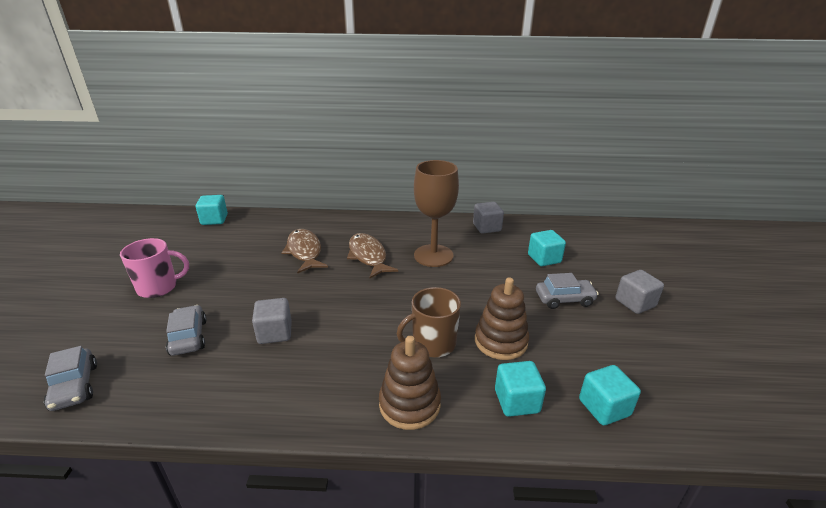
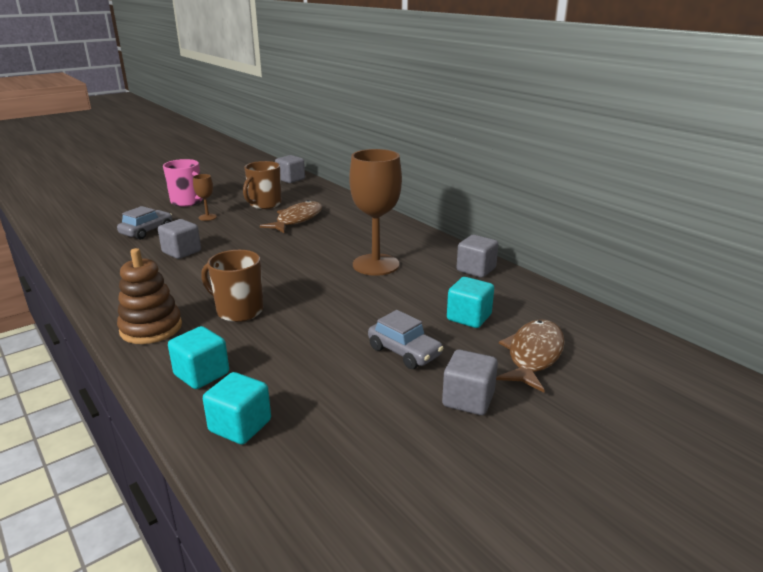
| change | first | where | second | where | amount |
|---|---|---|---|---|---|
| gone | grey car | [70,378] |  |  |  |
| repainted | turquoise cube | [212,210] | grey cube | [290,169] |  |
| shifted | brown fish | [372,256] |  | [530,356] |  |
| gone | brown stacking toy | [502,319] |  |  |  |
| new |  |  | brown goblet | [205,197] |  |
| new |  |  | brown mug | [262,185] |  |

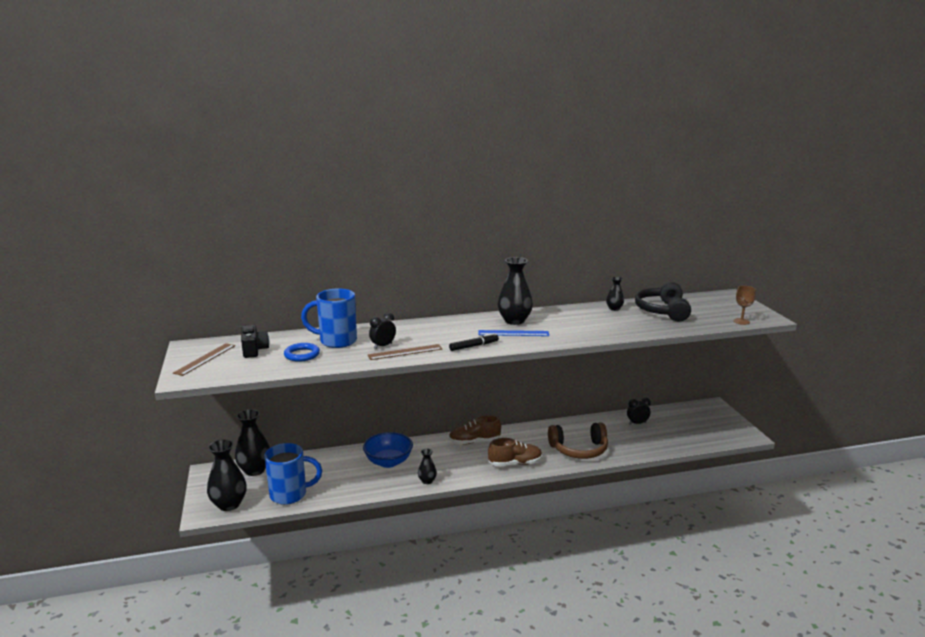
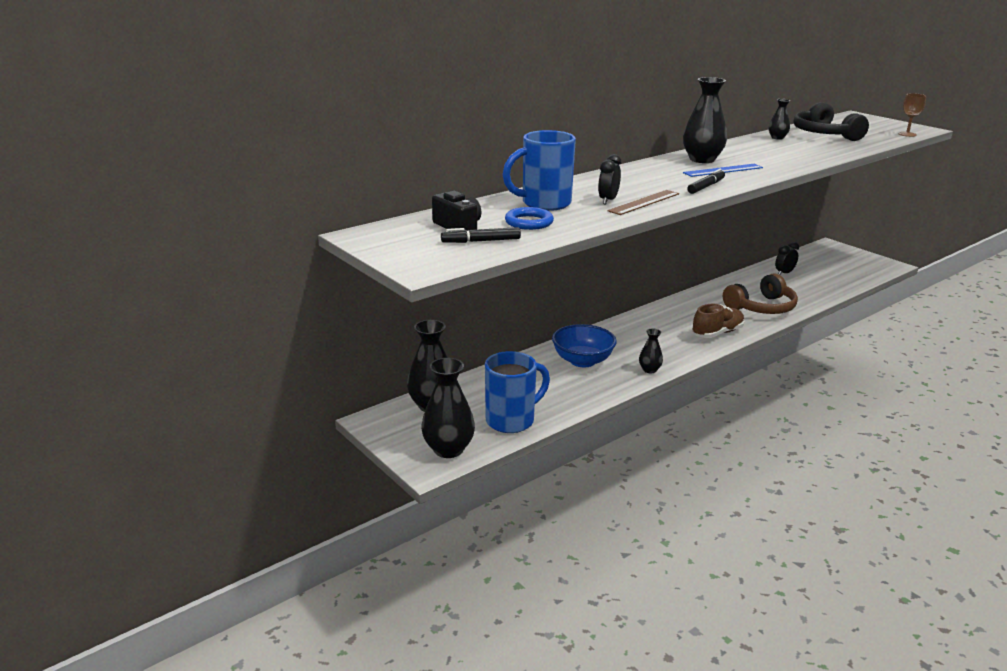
| change | first | where | second | where | amount |
|---|---|---|---|---|---|
| gone | brown ruler | [204,359] |  |  |  |
| gone | brown shoe | [475,430] |  |  |  |
| new |  |  | black marker | [481,235] |  |

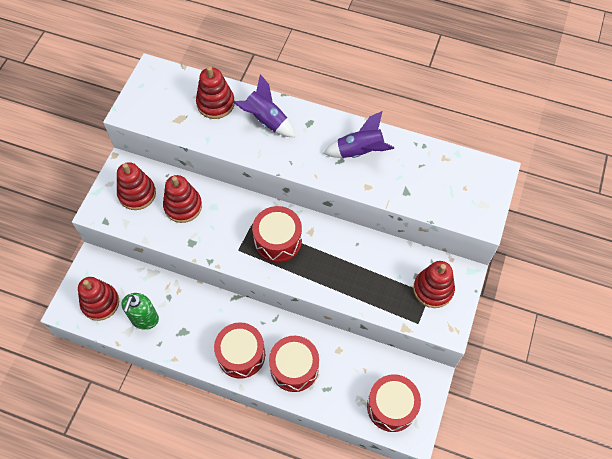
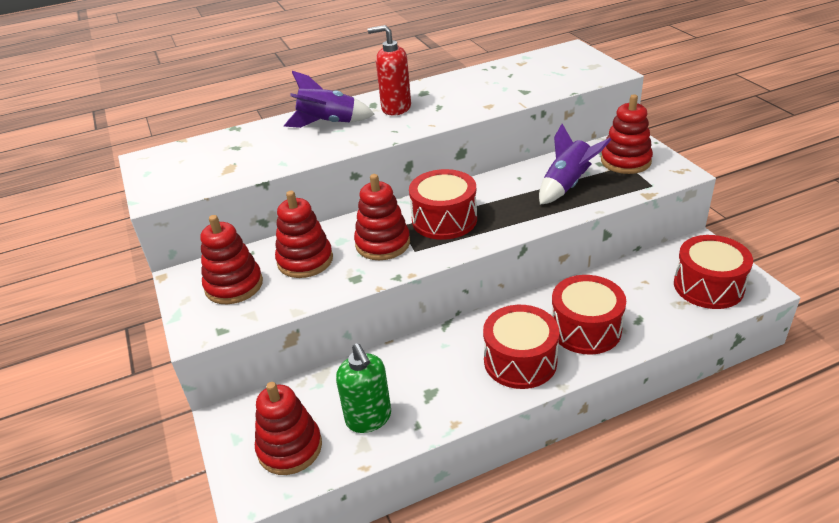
| change | first | where | second | where | amount |
|---|---|---|---|---|---|
| shifted | red stacking toy | [215,92] |  | [382,217] |  |
| shifted | purple rocket | [358,134] |  | [575,164] |  |
| new |  |  | red soap dispenser | [389,70] |  |

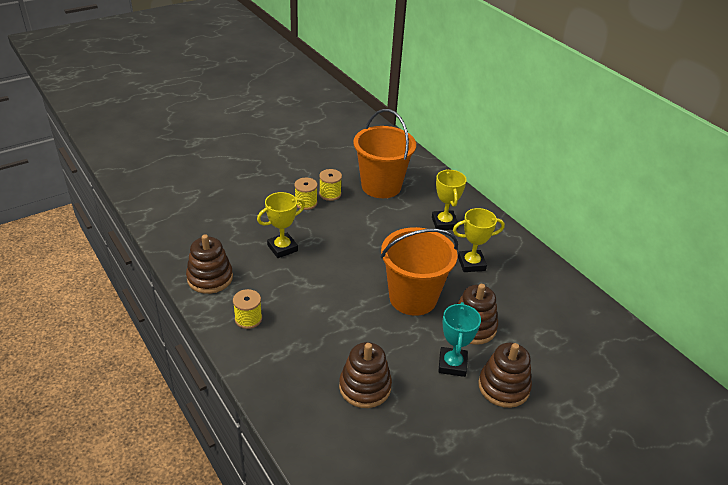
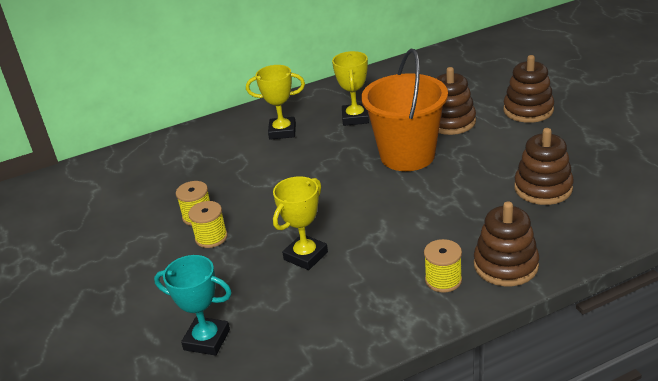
| change | first | where | second | where | amount |
|---|---|---|---|---|---|
| shifted | brown stacking toy | [209,264] |  | [506,243] |  |
| rotated | yellow trophy | [281,225] |  | [300,223] | 60 degrees clockwise |
| gone | orange bucket | [384,153] |  |  |  |
| shifted | turquoise trophy | [459,339] |  | [193,305] |  |

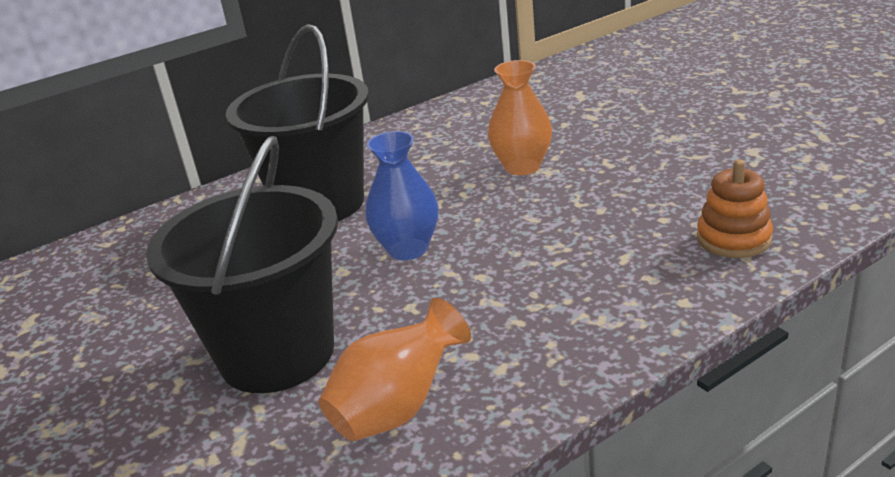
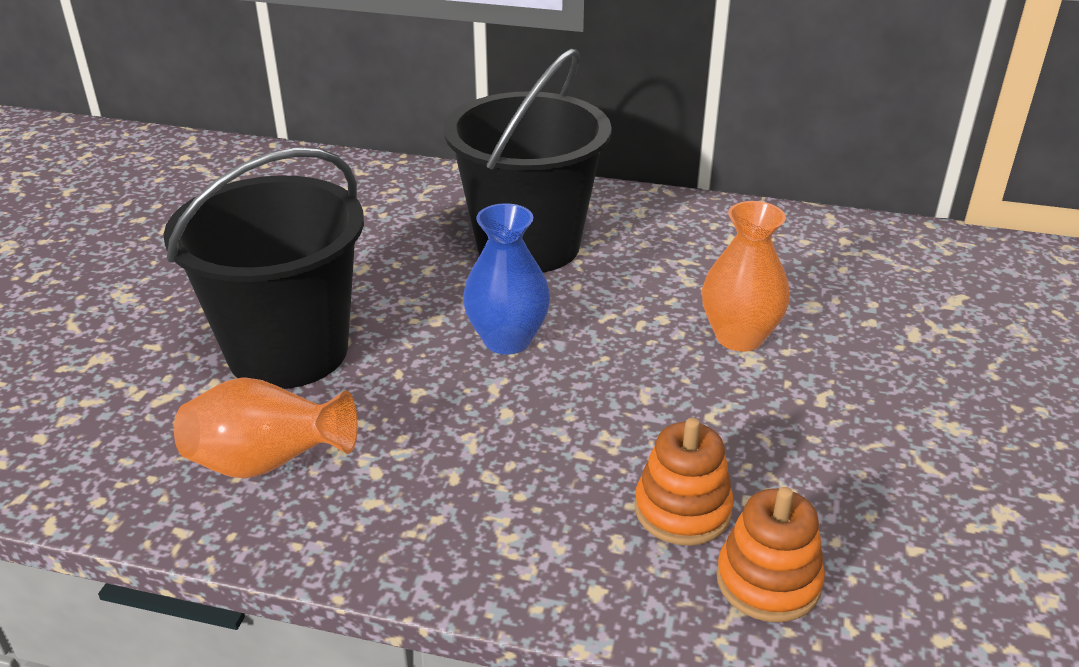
| change | first | where | second | where | amount |
|---|---|---|---|---|---|
| new |  |  | orange stacking toy | [684,482] |  |

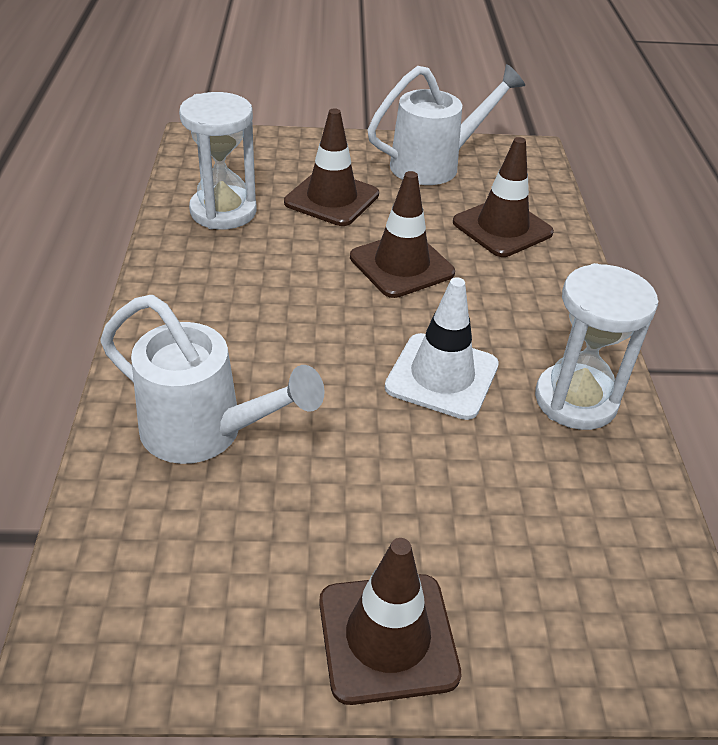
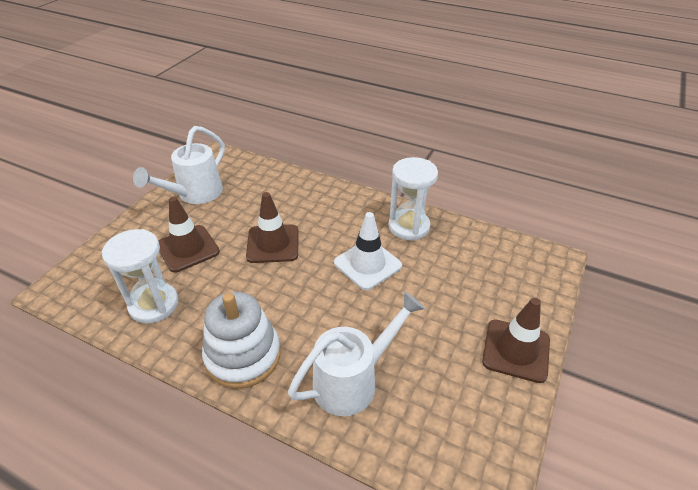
| change | first | where | second | where | amount |
|---|---|---|---|---|---|
| rotated | white watering can | [446,124] |  | [179,165] | 150 degrees counterclockwise |
| gone | brown traffic cone | [503,197] |  |  |  |
| new |  |  | white stacking toy | [241,340] |  |

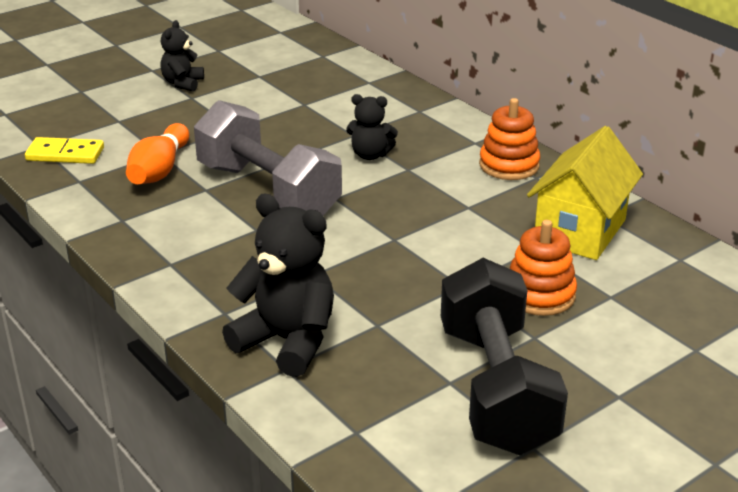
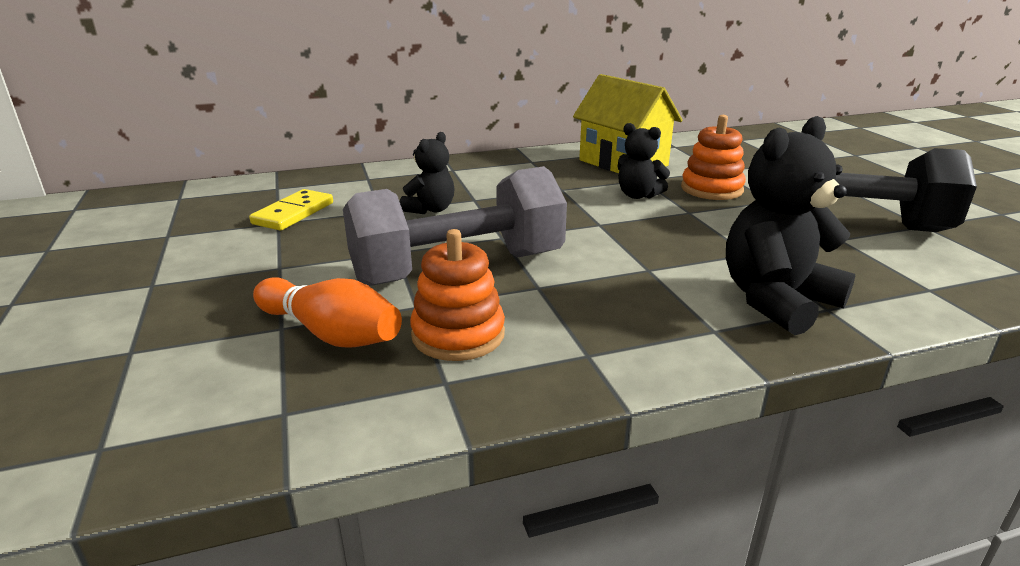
| change | first | where | second | where | amount |
|---|---|---|---|---|---|
| shifted | yellow domino | [64,150] |  | [291,209] |  |
| shifted | black teddy bear | [182,56] |  | [644,161] |  |
| shifted | orange stacking toy | [509,139] |  | [457,295] |  |

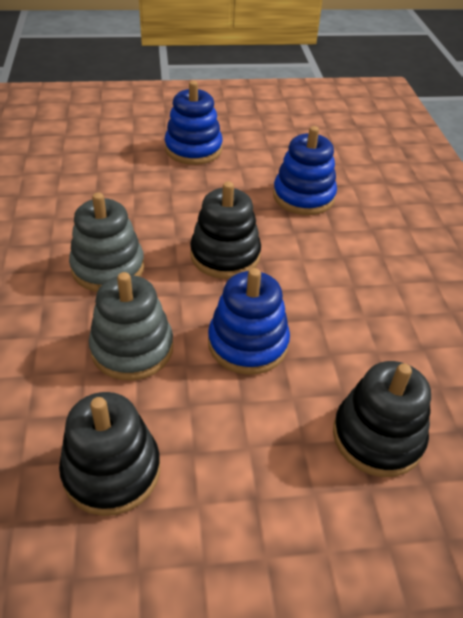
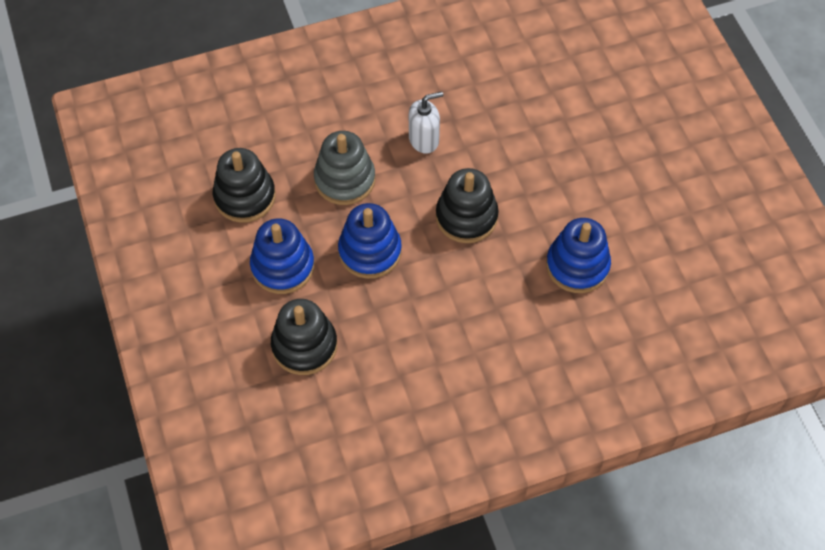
| change | first | where | second | where | amount |
|---|---|---|---|---|---|
| swapped | grey stacking toy | [106,242] | white soap dispenser | [426,123] |  |
| shifted | blue stacking toy | [194,123] |  | [282,256] |  |

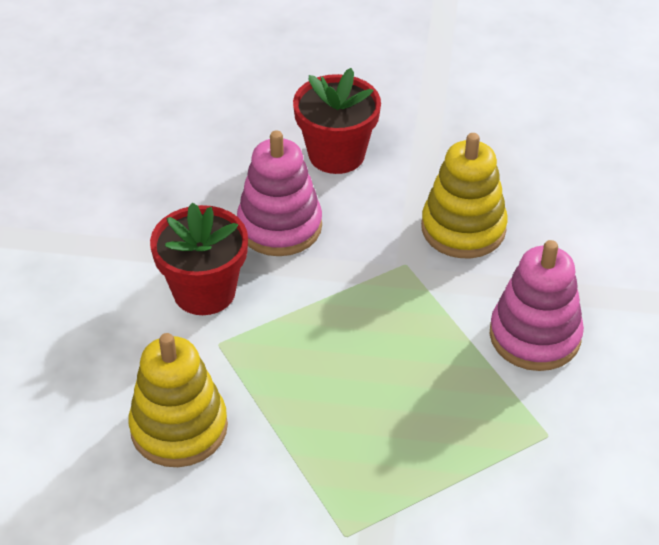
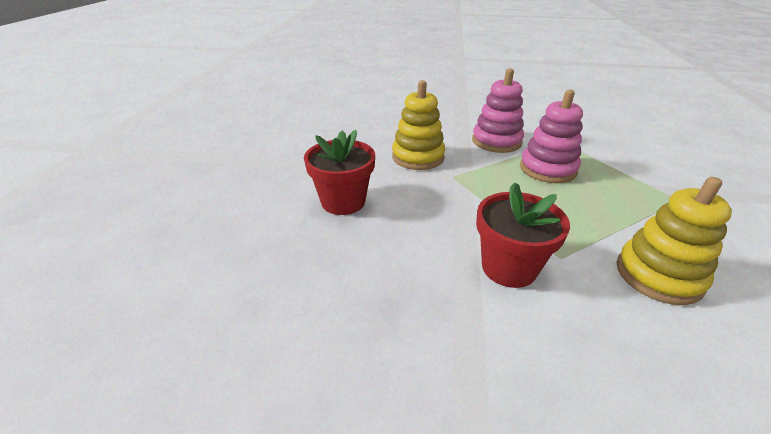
| change | first | where | second | where | amount |
|---|---|---|---|---|---|
| shifted | pink stacking toy | [279,193] |  | [551,136] |  |

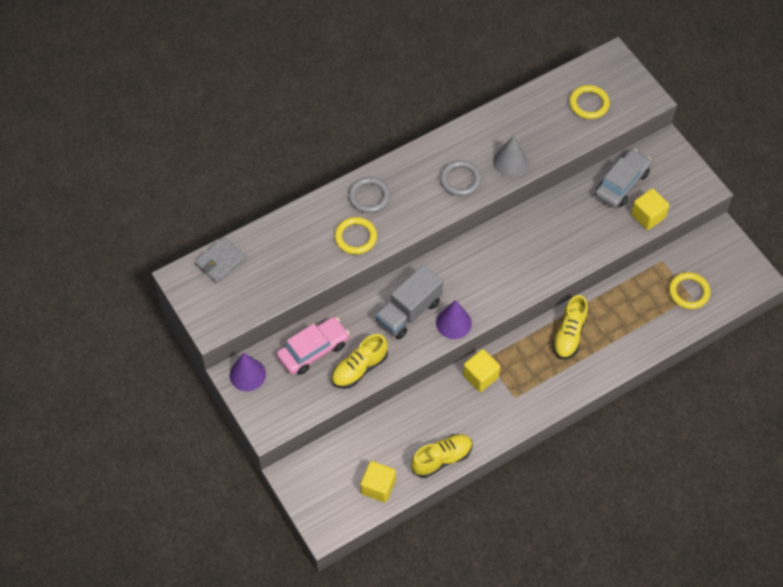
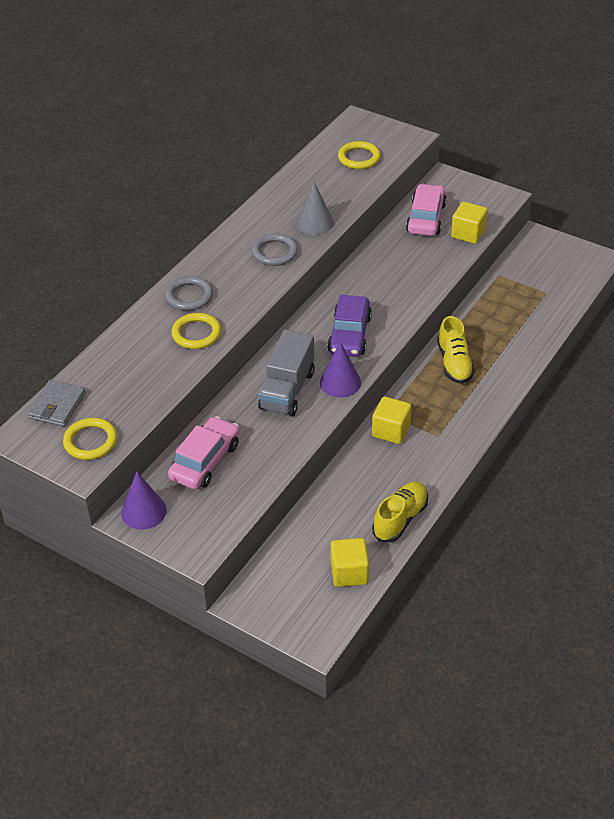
| change | first | where | second | where | amount |
|---|---|---|---|---|---|
| gone | yellow shoe | [359,361] |  |  |  |
| repainted | grey car | [623,178] | pink car | [426,210] |  |
| shifted | yellow ring | [689,290] |  | [90,439] |  |
| new |  |  | purple car | [349,326] |  |

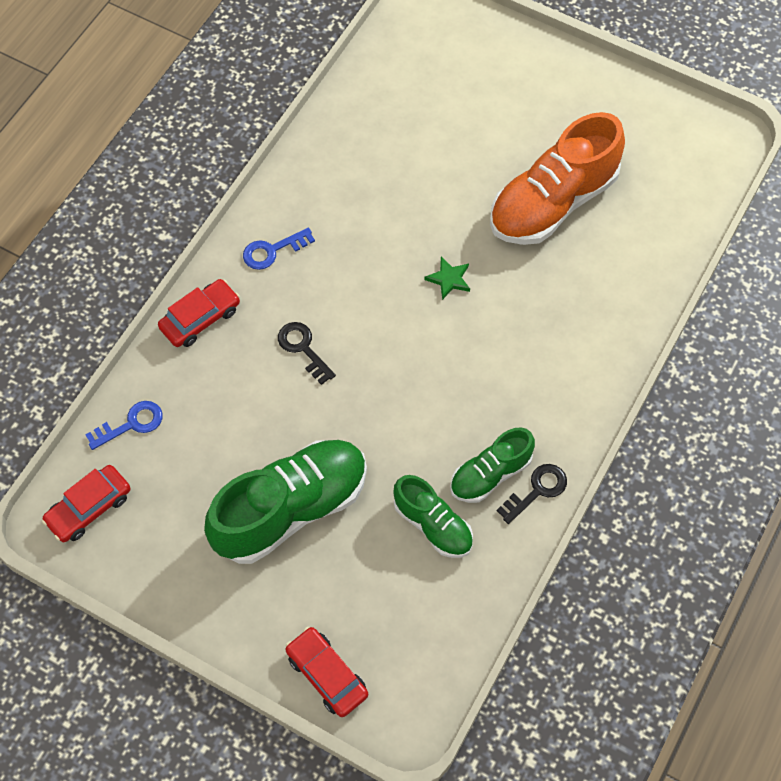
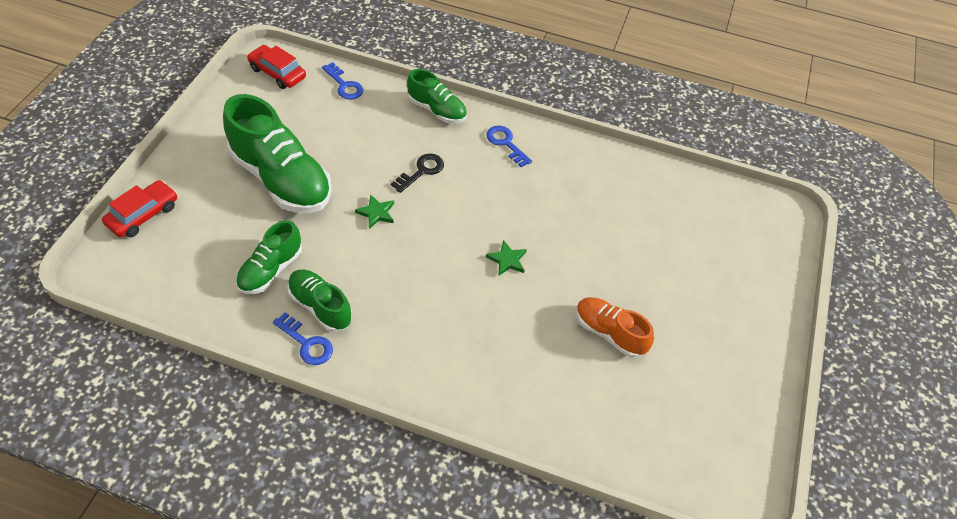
| change | first | where | second | where | amount |
|---|---|---|---|---|---|
| swapped | red car | [199,313] | green shoe | [437,96] |  |
| scaled | orange shoe | [557,178] |  | [615,327] | x0.55 |
| repainted | black key | [532,494] | blue key | [303,338] |  |
| new |  |  | green star | [374,212] |  |

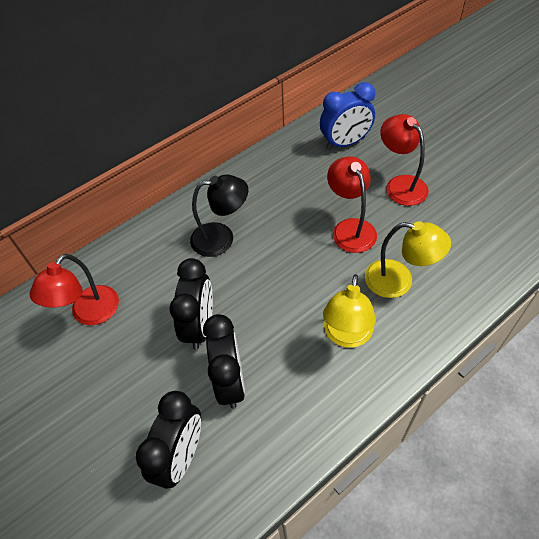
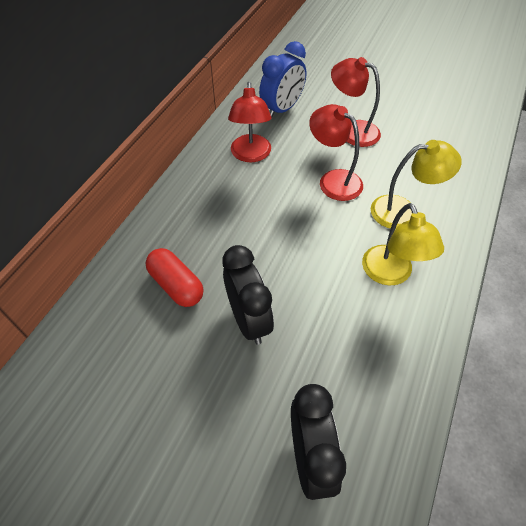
| change | first | where | second | where | amount |
|---|---|---|---|---|---|
| shifted | red lamp | [74,289] |  | [250,122] |  |
| gone | black lamp | [219,216] |  |  |  |
| gone | black clock | [224,361] |  |  |  |
| new |  |  | red capsule | [174,277] |  |

